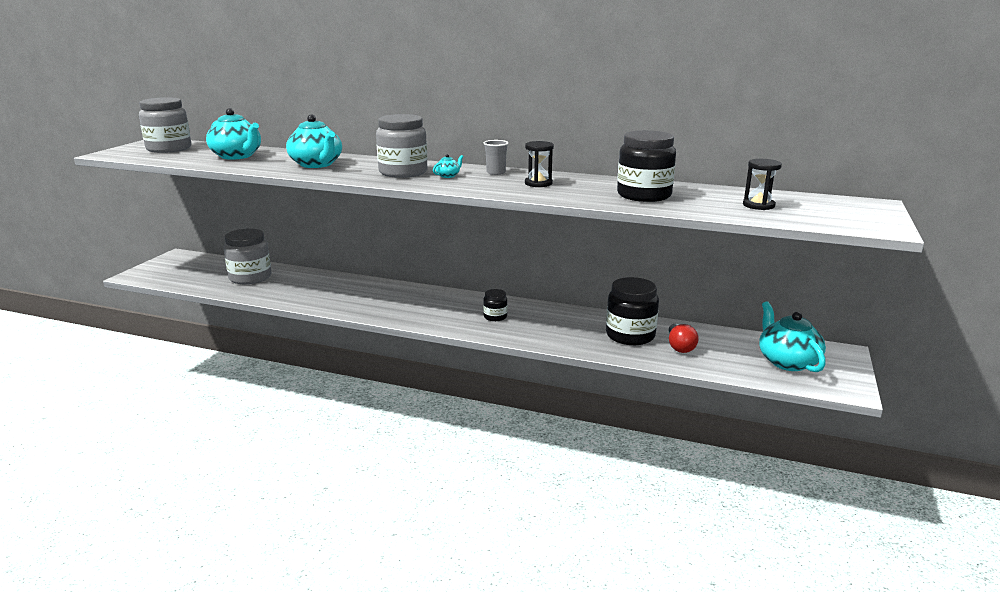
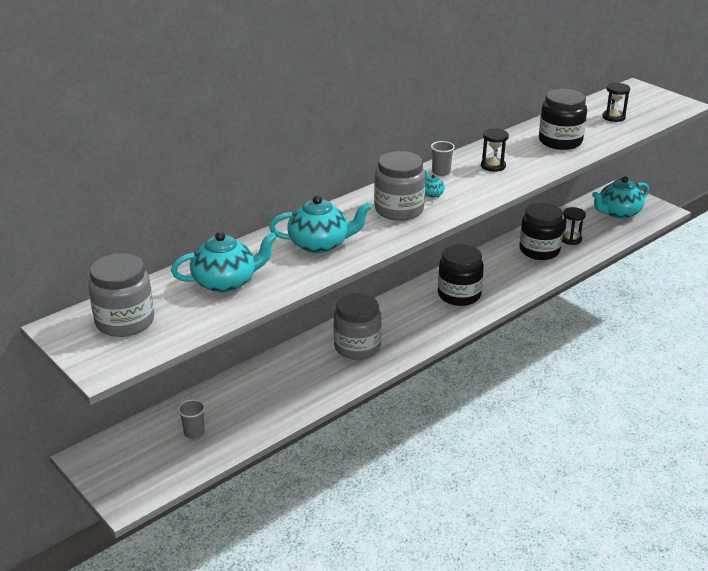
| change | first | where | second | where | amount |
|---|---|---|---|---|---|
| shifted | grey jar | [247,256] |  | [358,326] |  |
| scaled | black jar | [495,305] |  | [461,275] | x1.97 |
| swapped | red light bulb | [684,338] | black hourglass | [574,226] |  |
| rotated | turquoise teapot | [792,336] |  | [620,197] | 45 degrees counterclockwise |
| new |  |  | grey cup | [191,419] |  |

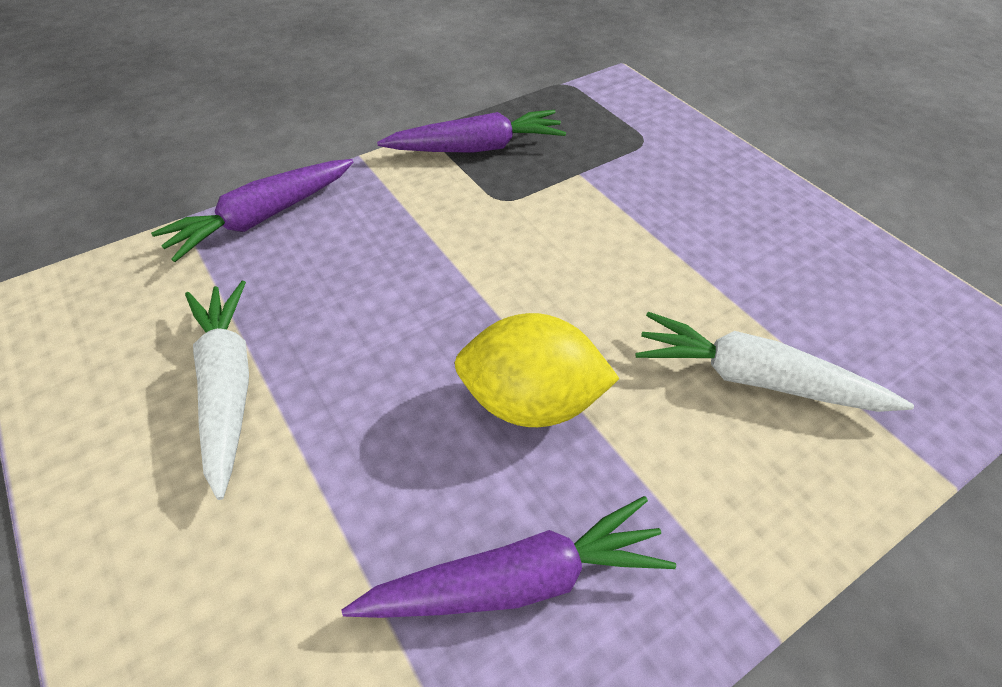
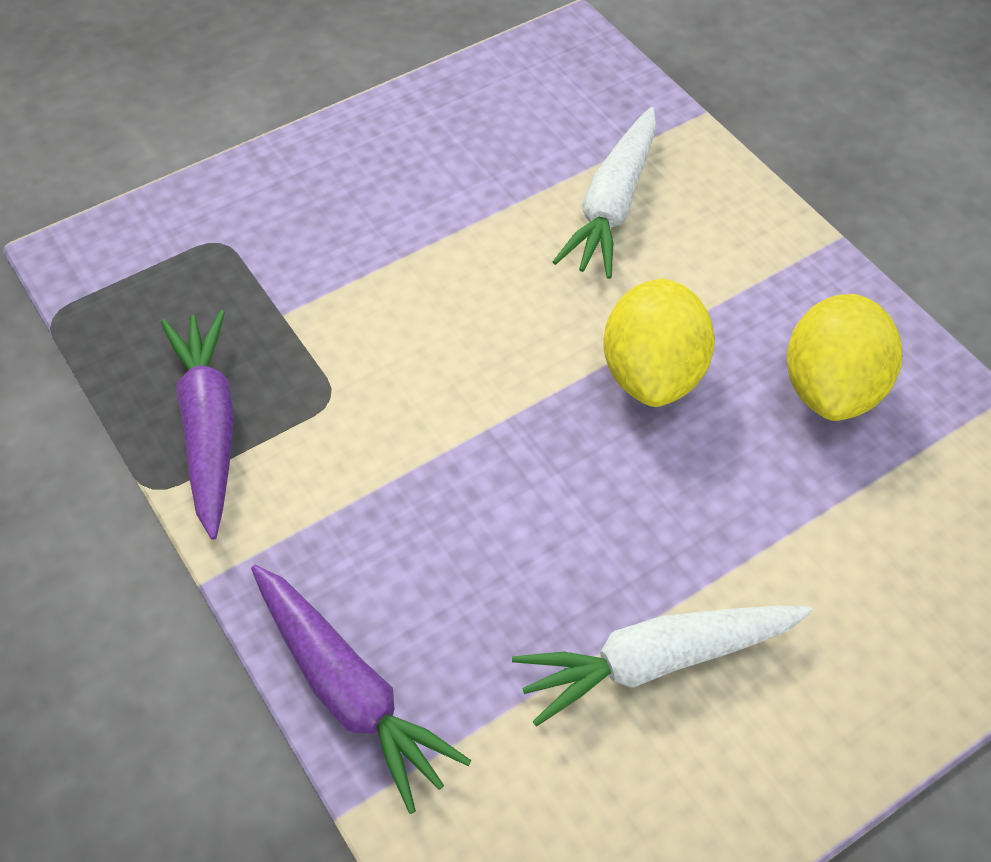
| change | first | where | second | where | amount |
|---|---|---|---|---|---|
| swapped | purple carrot | [509,557] | yellow lemon | [844,357] |  |

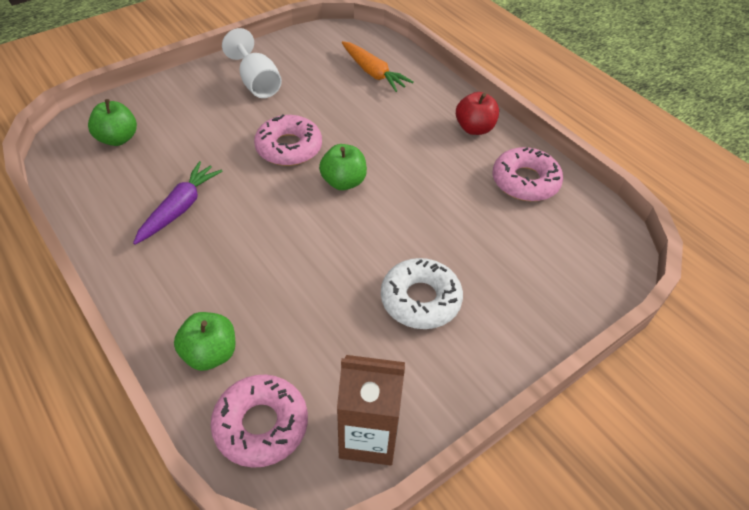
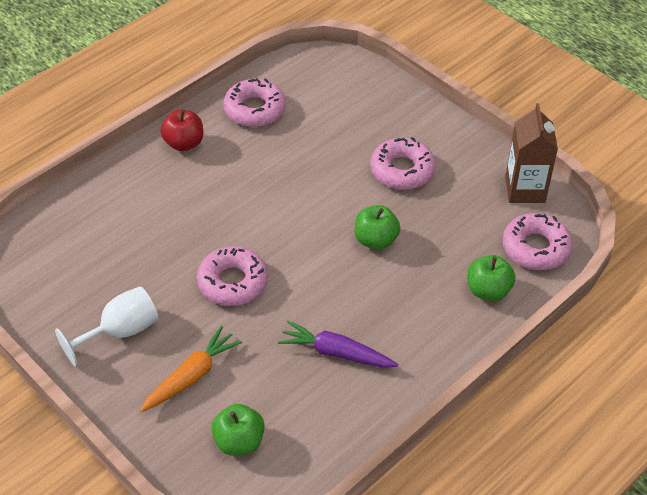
| change | first | where | second | where | amount |
|---|---|---|---|---|---|
| shifted | green apple | [343,167] |  | [377,227] |  |
| shifted | orange carrot | [378,66] |  | [191,369] |  |
| repainted | white donut | [422,293] | pink donut | [403,163] |  |

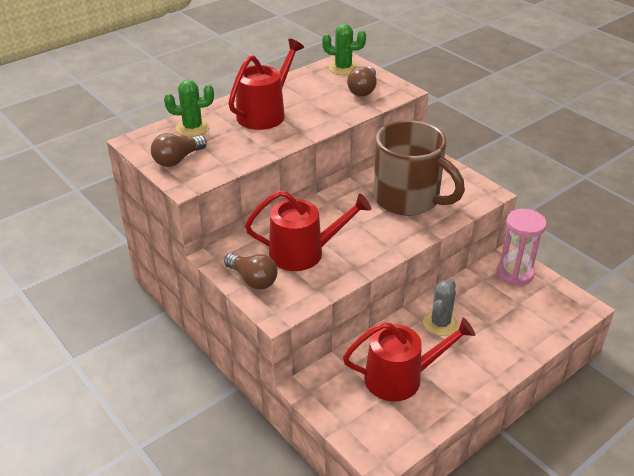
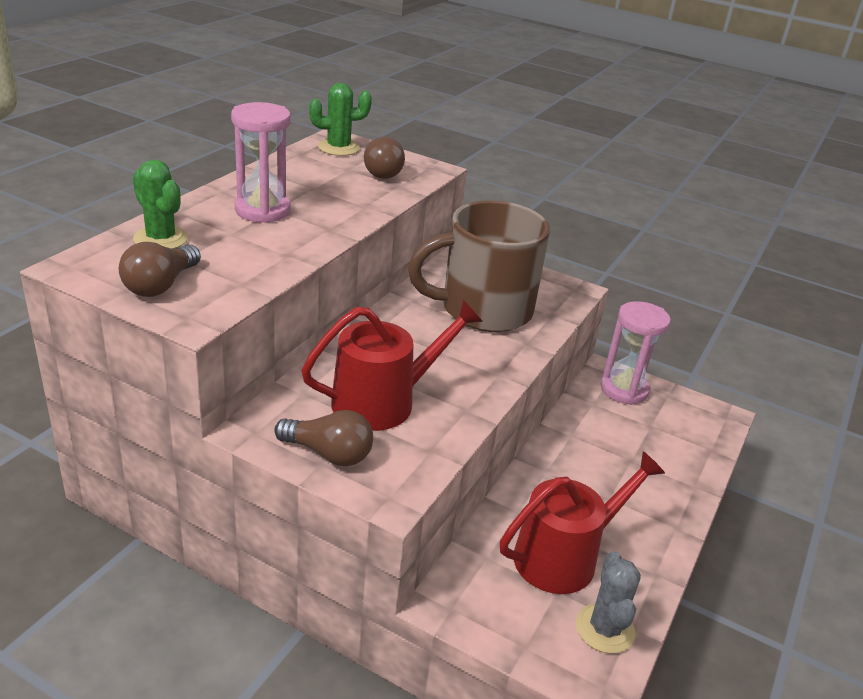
| change | first | where | second | where | amount |
|---|---|---|---|---|---|
| rotated | green cactus | [189,108] |  | [160,204] | 75 degrees clockwise |
| swapped | red watering can | [266,84] | pink hourglass | [261,162] |  |
| rotated | brown mug | [419,168] |  | [479,266] | 150 degrees clockwise |
| shifted | grey cactus | [440,307] |  | [608,602] |  |

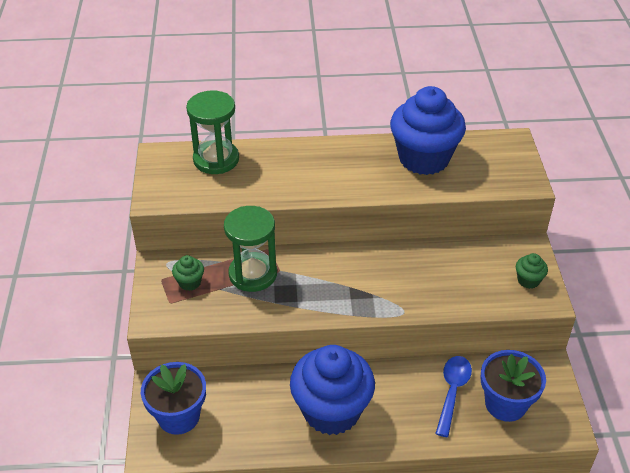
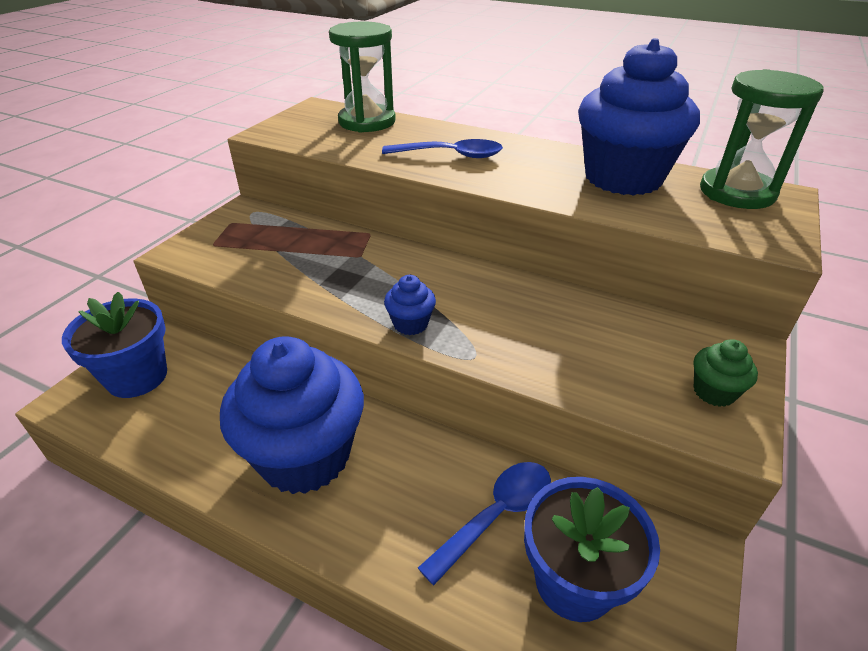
| change | first | where | second | where | amount |
|---|---|---|---|---|---|
| gone | green cupcake | [188,273] |  |  |  |
| shifted | green hourglass | [250,249] |  | [762,139] |  |
| new |  |  | blue spoon | [442,148] |  |
| new |  |  | blue cupcake | [410,305] |  |

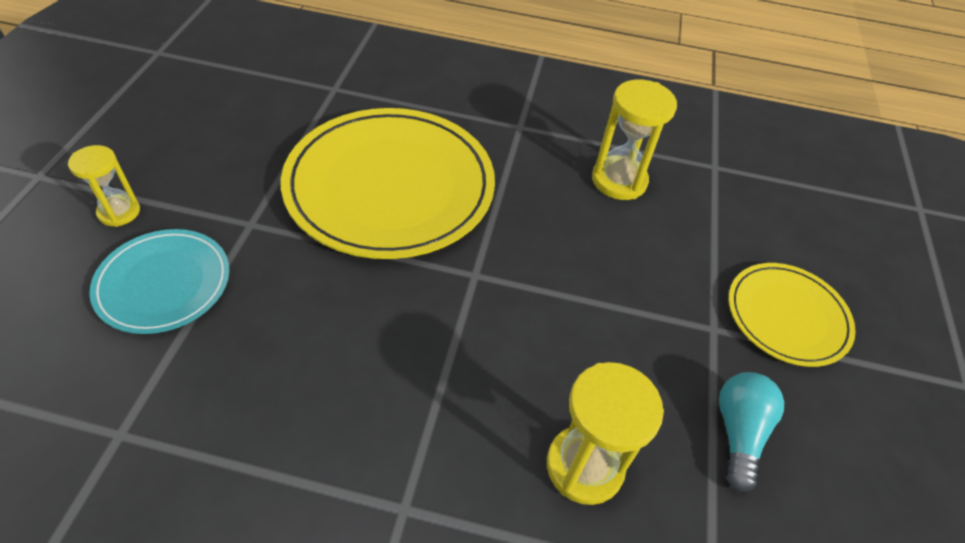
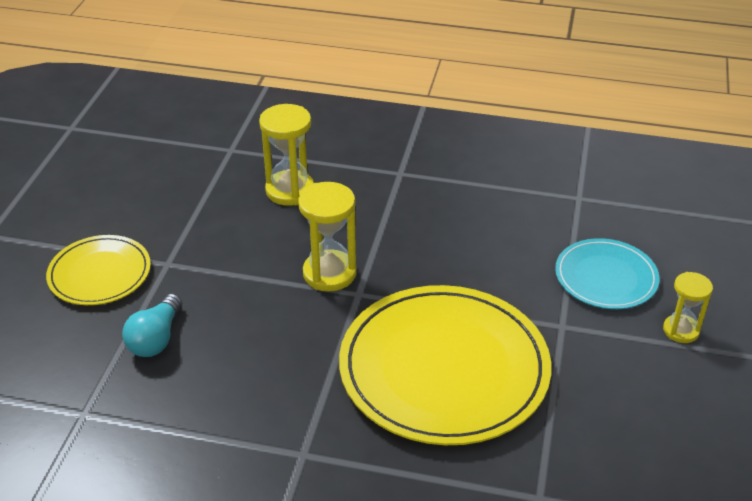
| change | first | where | second | where | amount |
|---|---|---|---|---|---|
| shifted | yellow hourglass | [634,139] |  | [327,236] |  |
| shifted | turquoise light bulb | [751,432] |  | [152,325] |  |

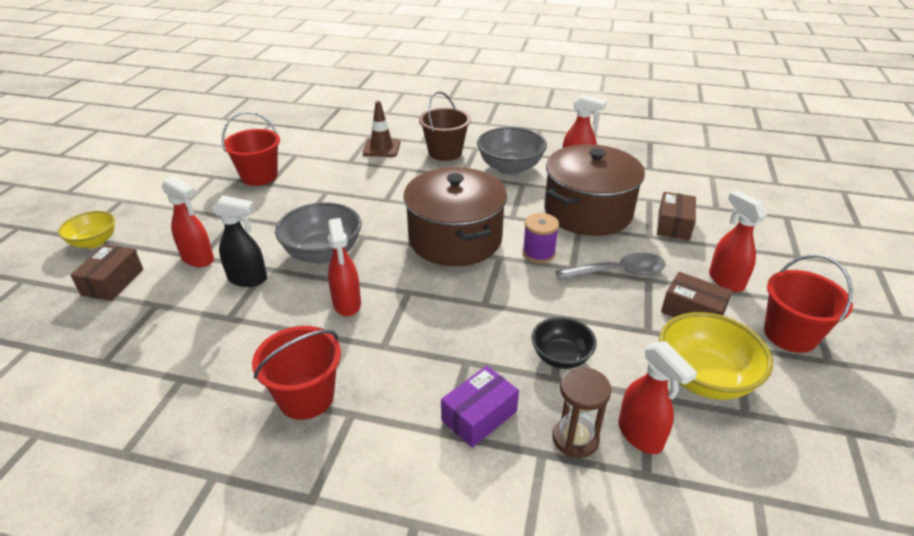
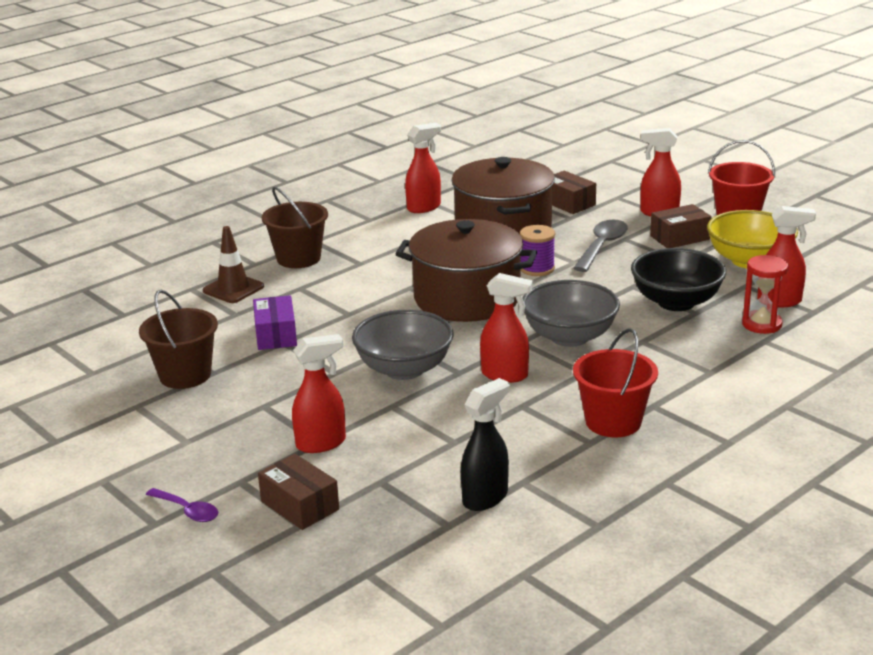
| change | first | where | second | where | amount |
|---|---|---|---|---|---|
| swapped | yellow bowl | [86,229] | purple spoon | [182,505] |  |
| shifted | black spray bottle | [239,241] |  | [485,444] |  |
| repainted | red bucket | [251,148] | brown bucket | [178,339] |  |
| shifted | purple box | [480,407] |  | [275,322] |  |
| shifted | grey bowl | [512,151] |  | [571,313] |  |
| scaled | black bowl | [564,343] |  | [678,279] | x1.59 |
| repainted | brown hourglass | [581,412] | red hourglass | [765,294] |  |

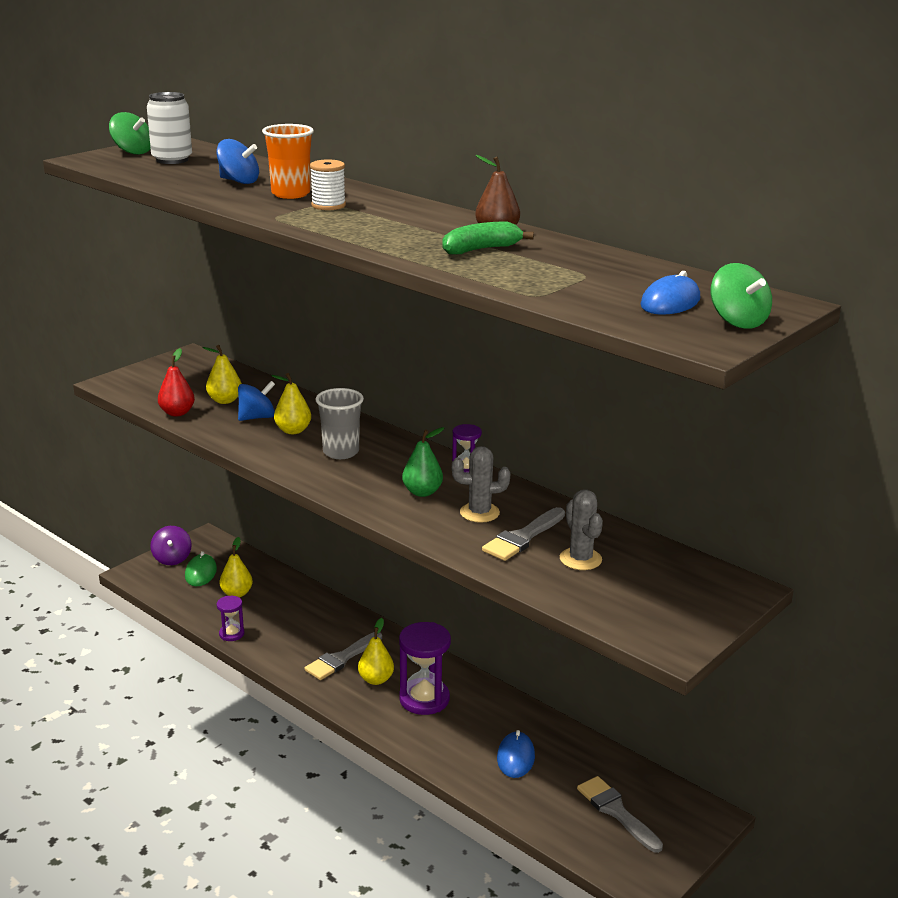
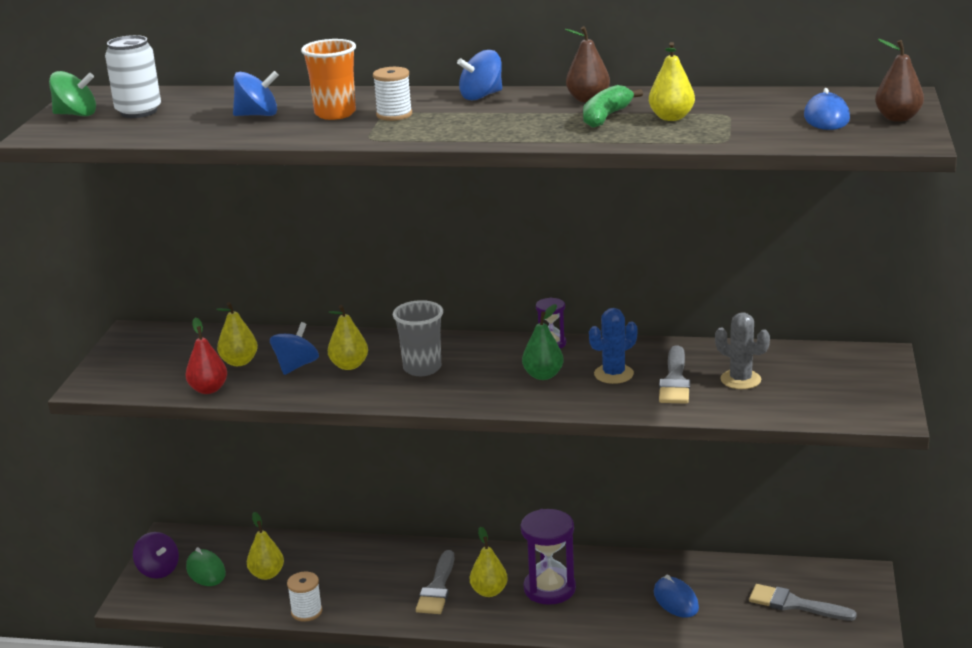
| change | first | where | second | where | amount |
|---|---|---|---|---|---|
| swapped | purple hourglass | [230,618] | white spool | [304,597] |  |
| repainted | grey cactus | [481,484] | blue cactus | [613,346] |  |
| swapped | green spinning top | [741,296] | brown pear | [899,80] |  |
| new |  |  | blue spinning top | [479,75] |  |
| new |  |  | yellow pear | [672,81] |  |

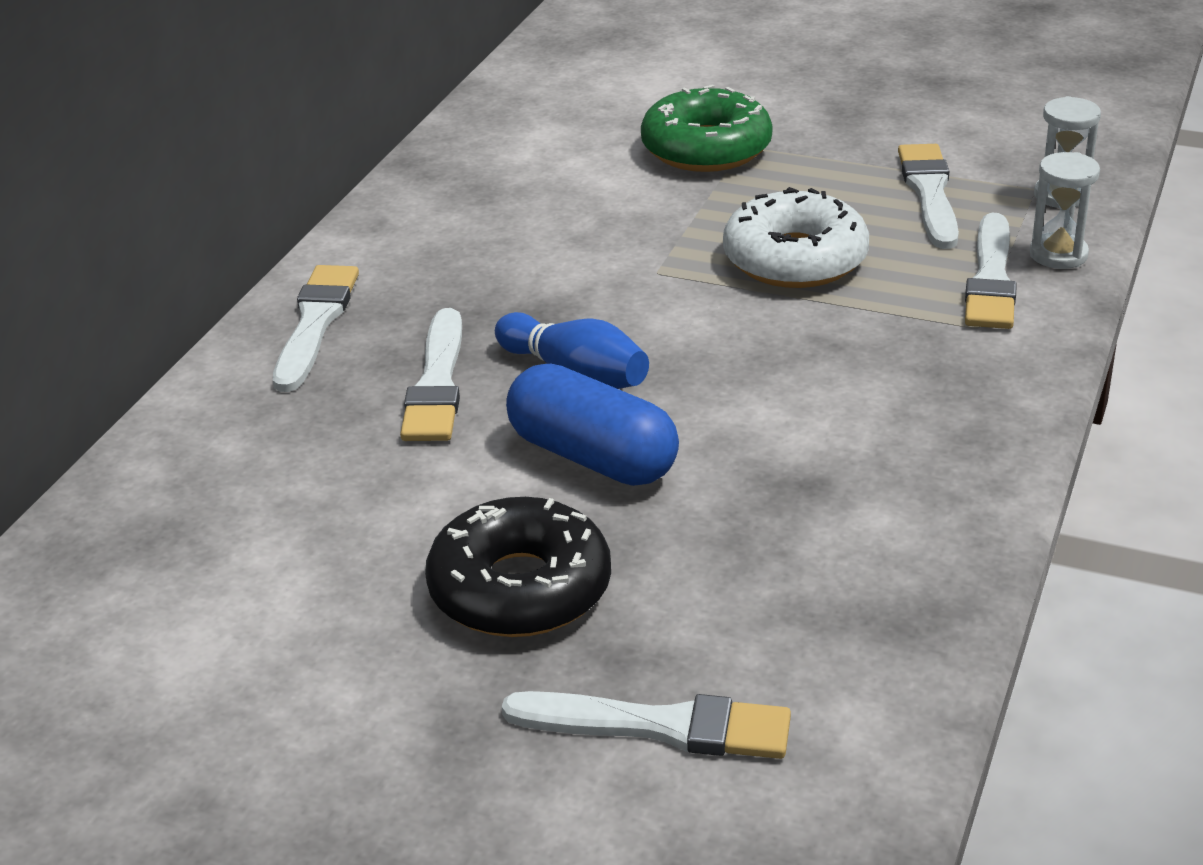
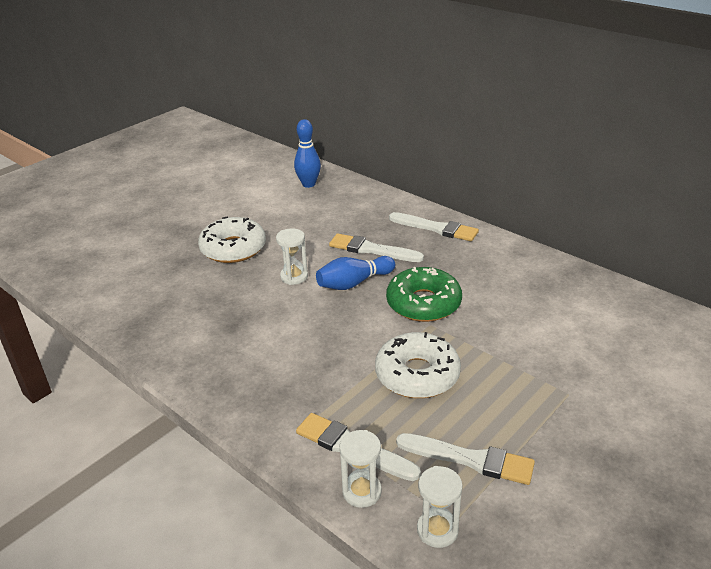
| change | first | where | second | where | amount |
|---|---|---|---|---|---|
| repainted | black donut | [518,567] | white donut | [232,239] |  |
| gone | white brush | [646,725] |  |  |  |
| swapped | blue capsule | [592,425] | white hourglass | [292,256] |  |
| shifted | green donut | [707,128] |  | [424,294] |  |
| new |  |  | blue bowling pin | [307,153] |  |

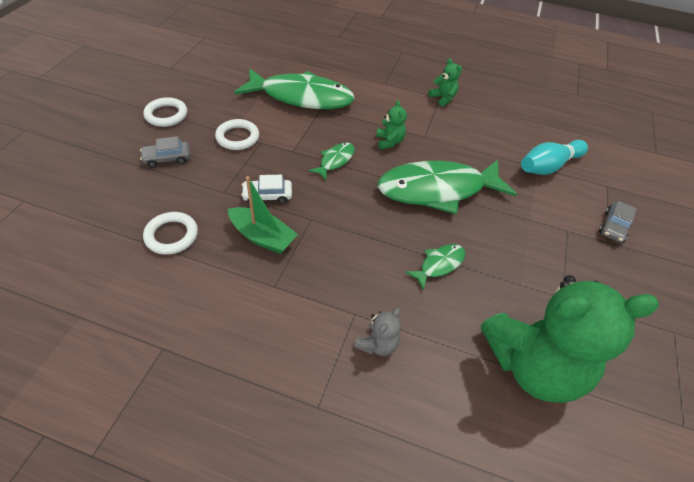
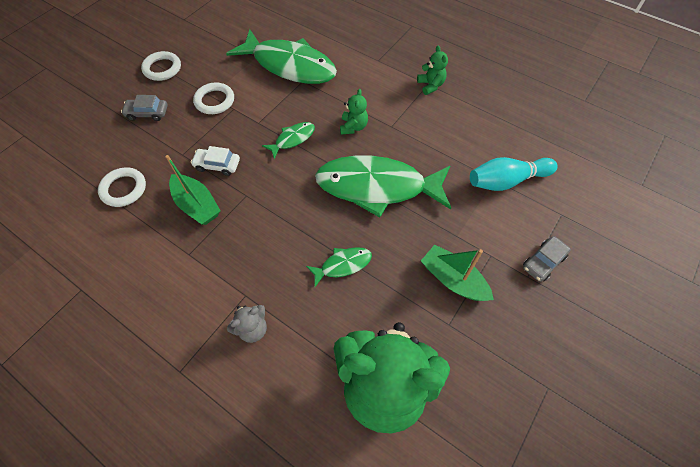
| change | first | where | second | where | amount |
|---|---|---|---|---|---|
| new |  |  | green boat | [457,273] |  |

